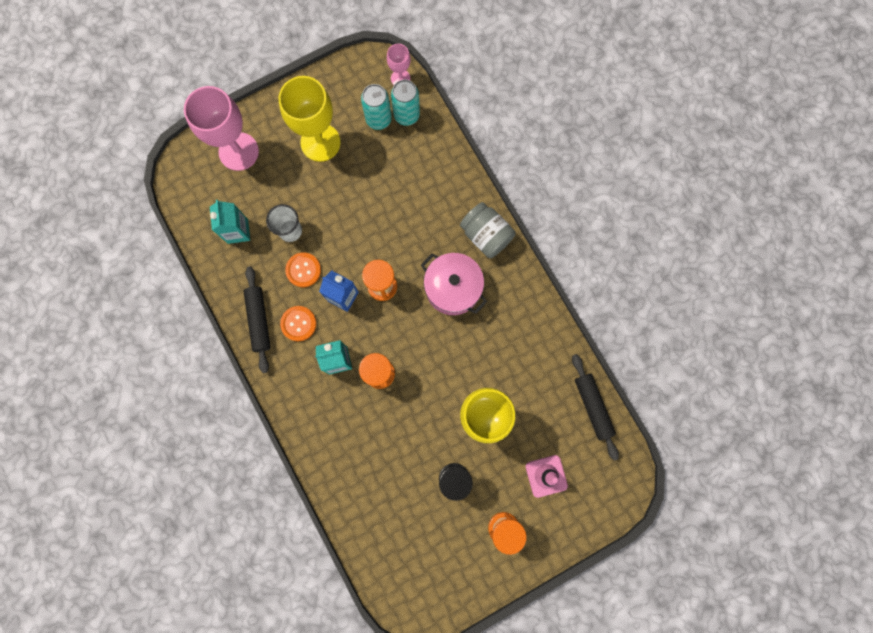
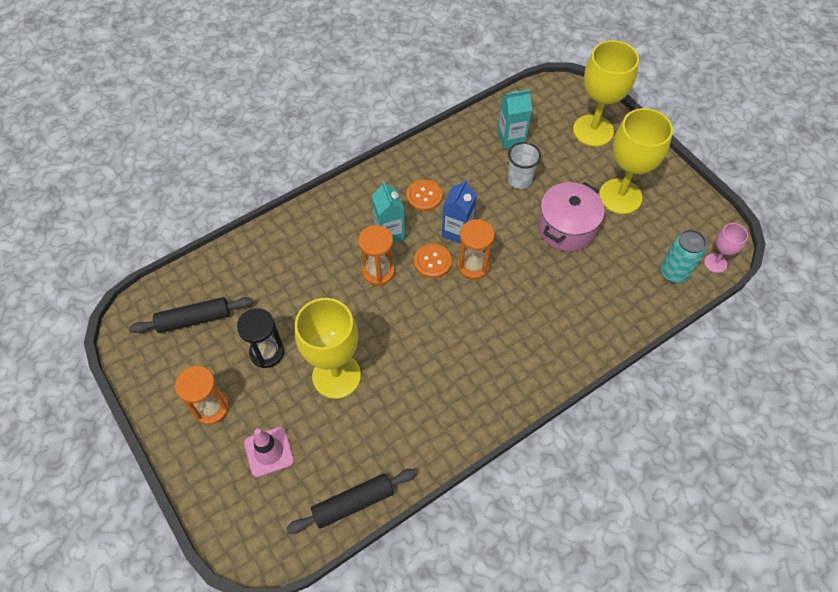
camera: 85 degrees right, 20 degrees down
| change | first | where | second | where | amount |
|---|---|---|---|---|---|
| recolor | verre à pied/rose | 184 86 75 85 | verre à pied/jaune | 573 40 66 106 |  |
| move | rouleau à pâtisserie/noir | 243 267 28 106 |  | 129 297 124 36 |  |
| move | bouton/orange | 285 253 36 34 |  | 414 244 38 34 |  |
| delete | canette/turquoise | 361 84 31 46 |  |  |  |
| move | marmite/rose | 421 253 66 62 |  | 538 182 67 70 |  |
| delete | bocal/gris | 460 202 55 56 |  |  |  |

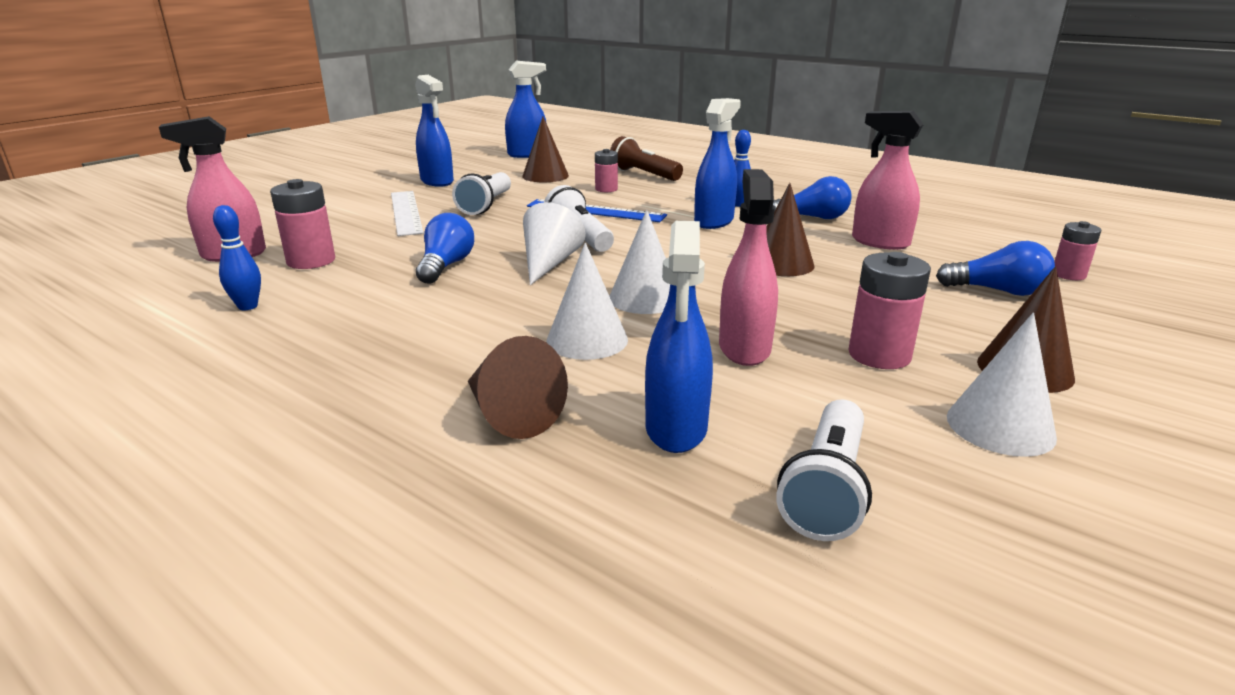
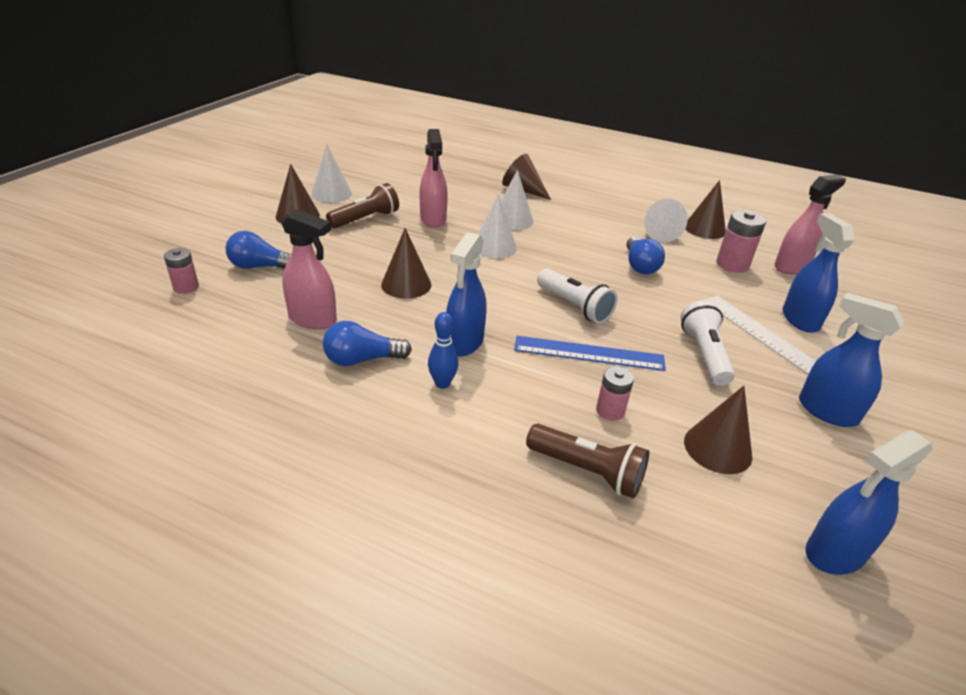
camera: 165 degrees right, 10 degrees up
| change | first | where | second | where | amount |
|---|---|---|---|---|---|
| replace | quille/bleu | 213 205 48 105 | cône/marron | 685 180 41 59 |  |
| move | cône/blanc | 523 202 63 83 |  | 644 199 44 44 |  |
| move | vaporisateur/bleu | 645 221 68 232 |  | 783 213 72 120 |  |
| delete | lampe de poche/blanc | 776 399 96 142 |  |  |  |
| replace | pile/rose | 849 252 82 117 | lampe de poche/marron | 326 183 73 45 |  |

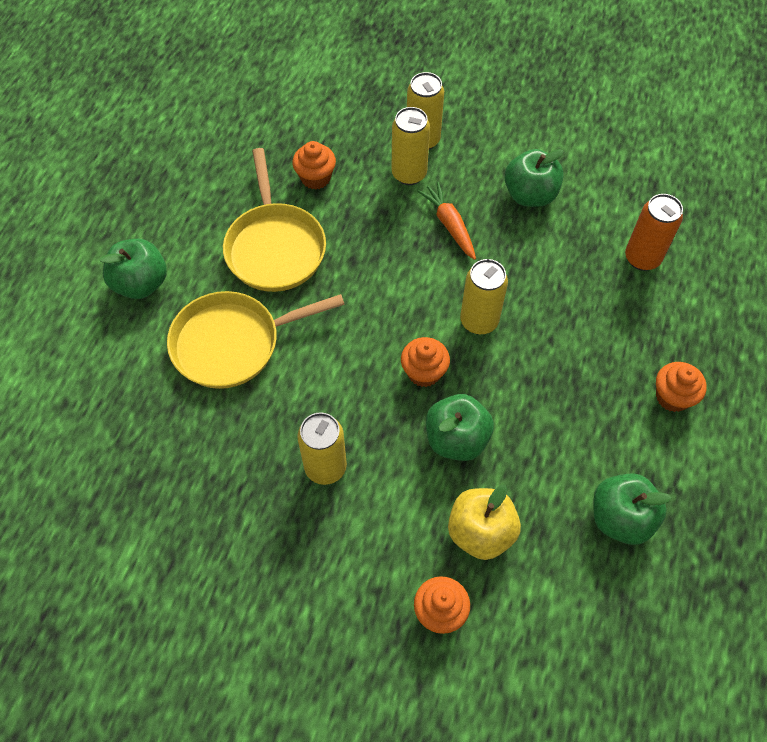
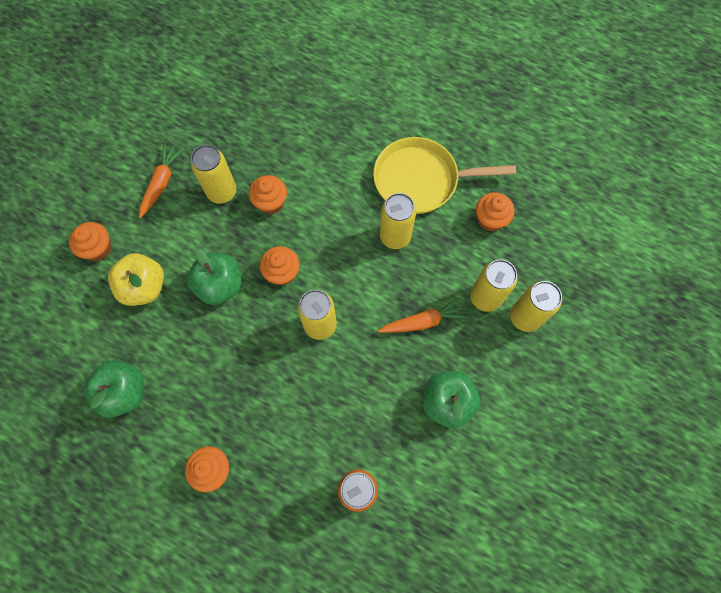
camera: 100 degrees right, 10 degrees up
| change | first | where | second | where | amount |
|---|---|---|---|---|---|
| delete | pomme/vert | 100 239 67 60 |  |  |  |
| delete | poêle/jaune | 167 291 178 98 |  |  |  |
| insert |  |  | carotte/orange | 139 143 45 75 |  |
| insert |  |  | muffin/orange | 249 175 38 39 |  |
| insert |  |  | canette/jaune | 380 193 36 56 |  |

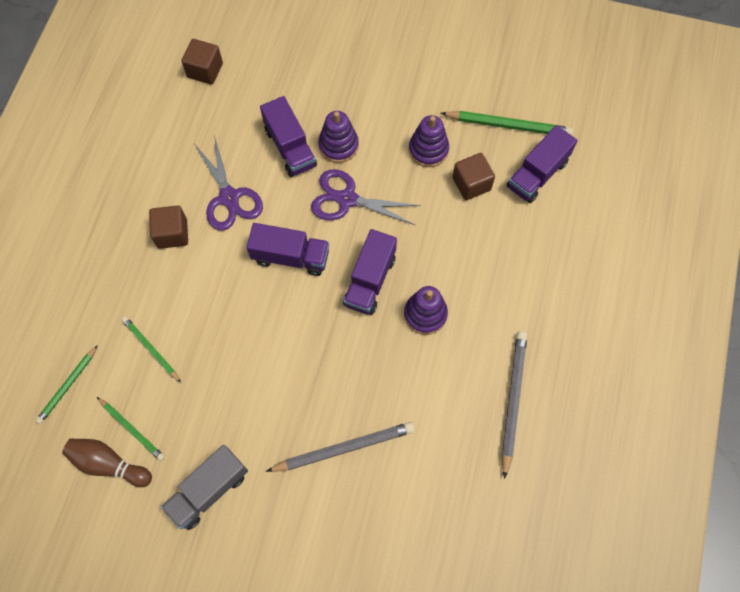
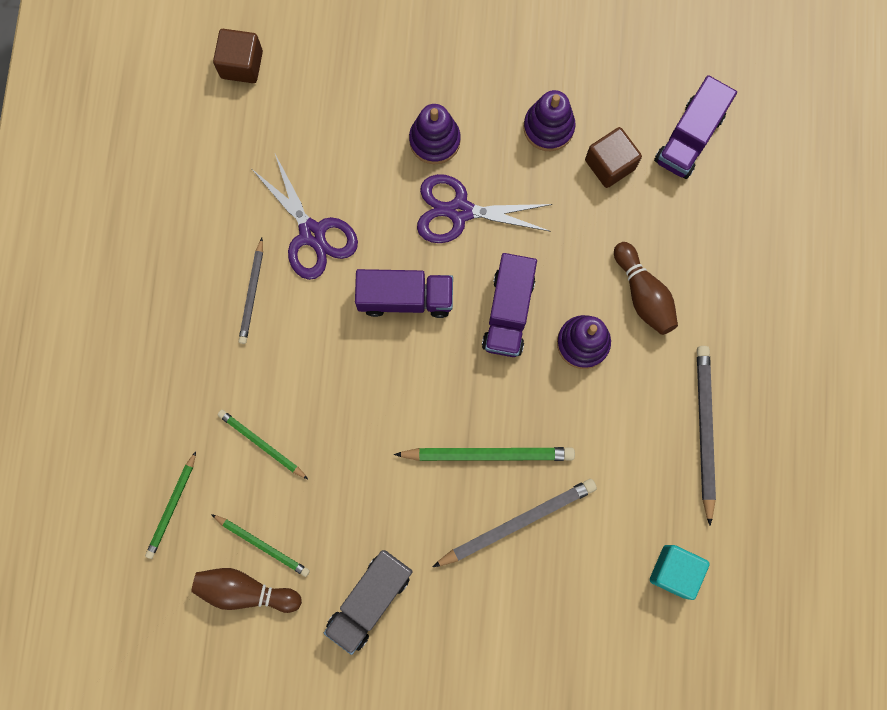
camera: 10 degrees left, 10 degrees up
| change | first | where | second | where | amount |
|---|---|---|---|---|---|
| replace | cube/marron | 149 205 39 44 | crayon/gris | 238 238 25 106 |  |
| delete | camion/violet | 260 96 57 81 |  |  |  |
| move | crayon/vert | 441 111 132 24 |  | 394 447 181 14 |  |
| insert |  |  | quille/marron | 614 242 64 93 |  |
| insert |  |  | cube/turquoise | 650 545 60 55 |  |

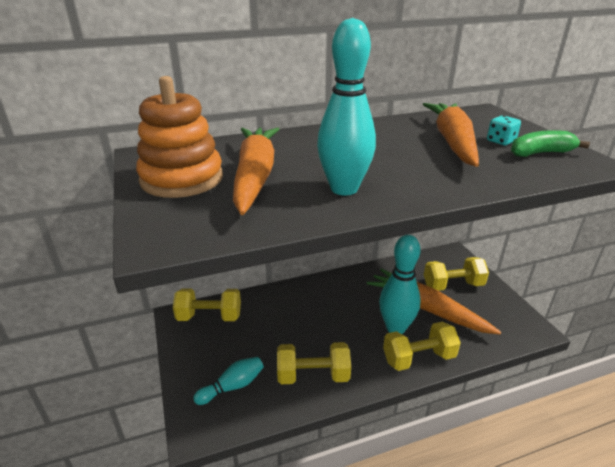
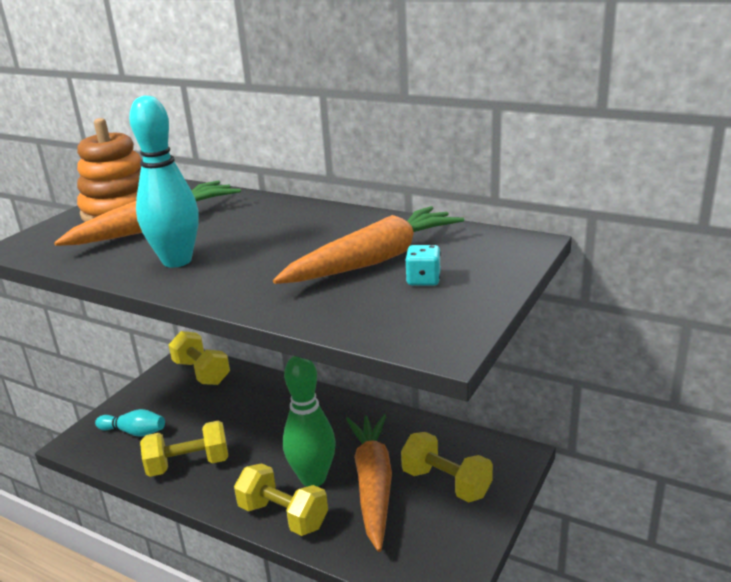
camera: 50 degrees right, 5 degrees down
| change | first | where | second | where | amount |
|---|---|---|---|---|---|
| rotate | haltère/jaune | 277 342 74 42 |  | 140 420 88 57 | 60 degrees counterclockwise |
| recolor | quille/turquoise | 379 235 42 99 | quille/vert | 283 356 53 131 |  |
| delete | banane/vert | 511 130 79 27 |  |  |  |

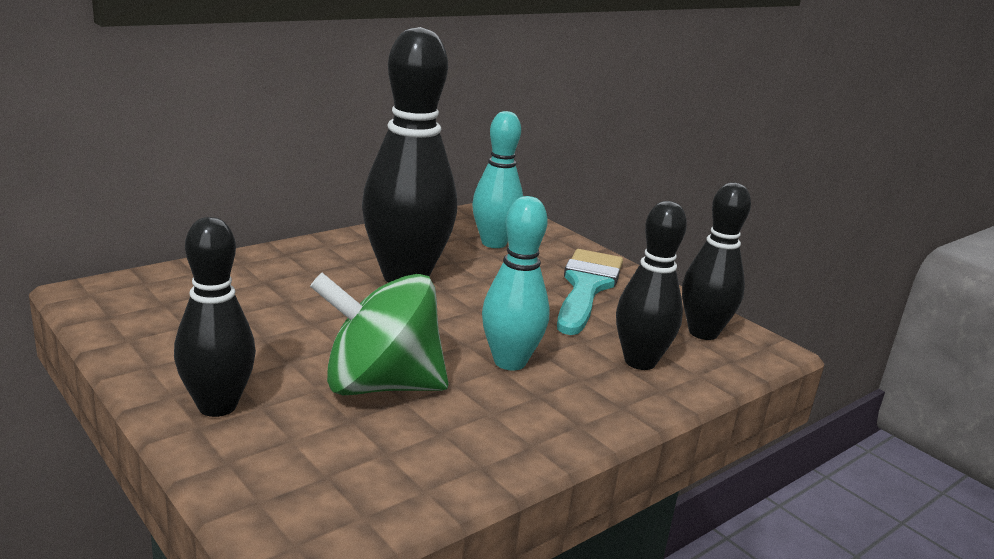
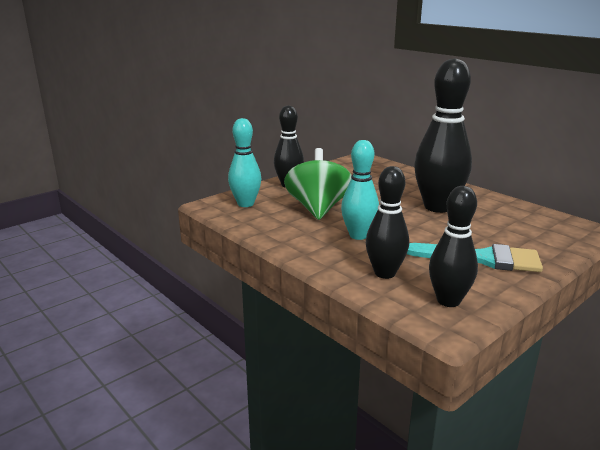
camera: 90 degrees right, 0 degrees up
| change | first | where | second | where | amount |
|---|---|---|---|---|---|
| move | quille/turquoise | 472 111 51 137 |  | 228 118 33 89 |  |

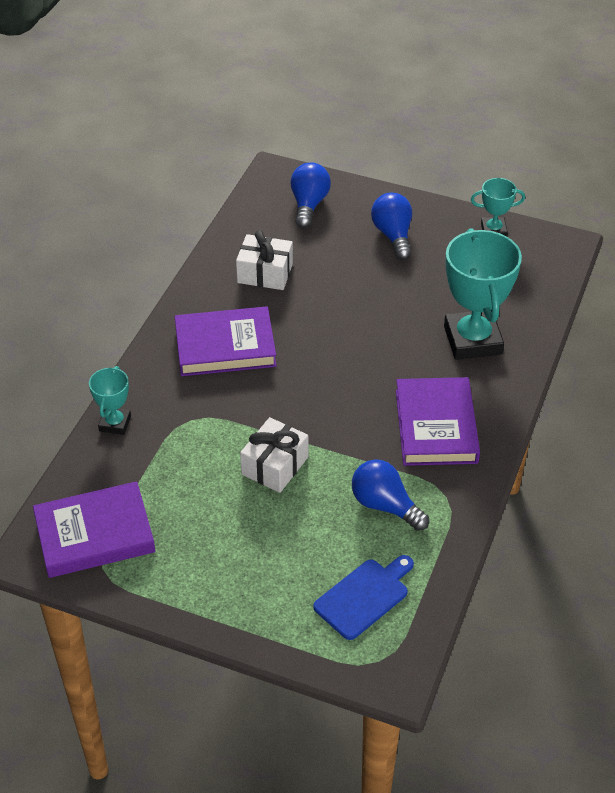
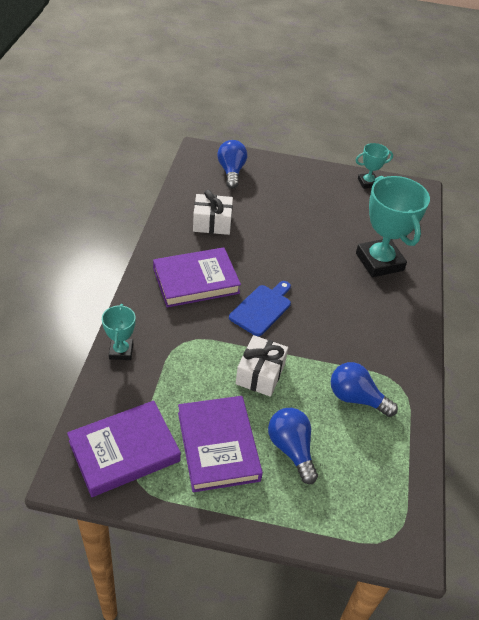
camera: 15 degrees left, 0 degrees up
| change | first | where | second | where | amount |
|---|---|---|---|---|---|
| move | planche à découper/bleu | 313 555 101 85 |  | 229 281 62 55 |  |
| move | ampoule/bleu | 371 193 41 67 |  | 268 408 50 76 |  |
| move | livre/violet | 396 377 84 89 |  | 178 396 85 96 |  |

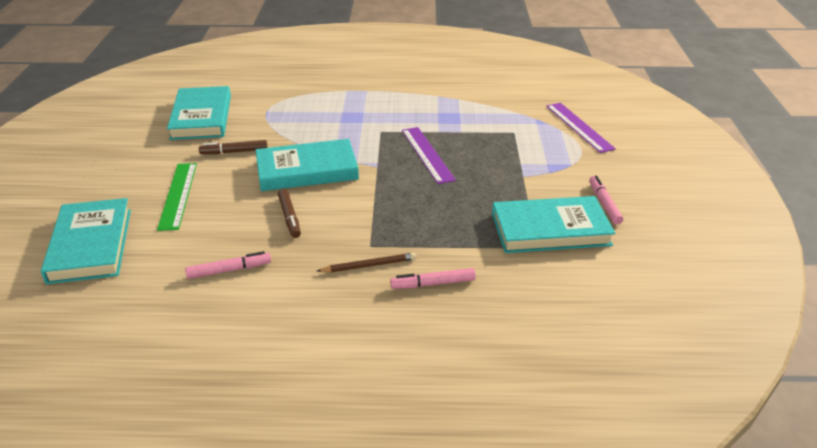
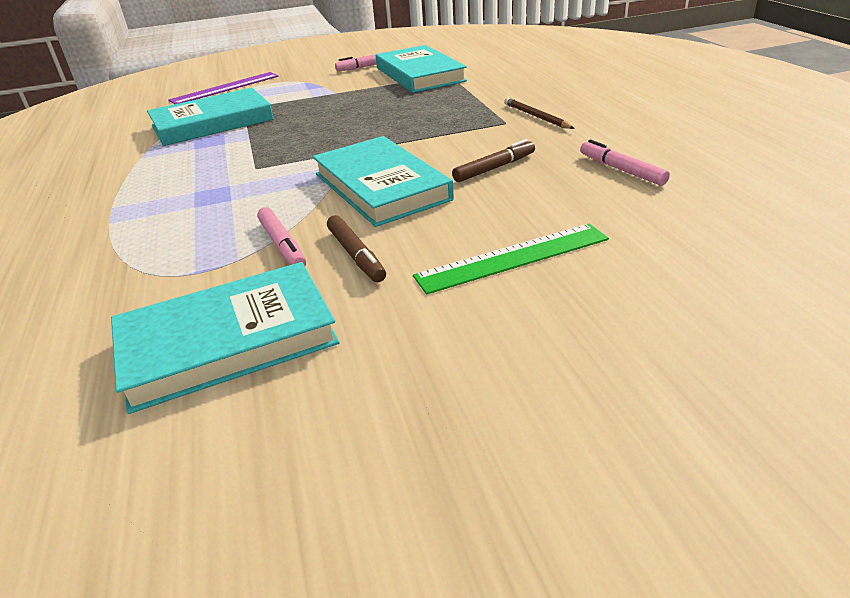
camera: 105 degrees left, 0 degrees up
| change | first | where | second | where | amount |
|---|---|---|---|---|---|
| move | livre/turquoise | 41 198 90 86 |  | 147 87 127 59 |  |
| move | feutre/rose | 390 268 86 21 |  | 257 207 49 59 |  |
| delete | règle/violet | 402 127 54 57 |  |  |  |

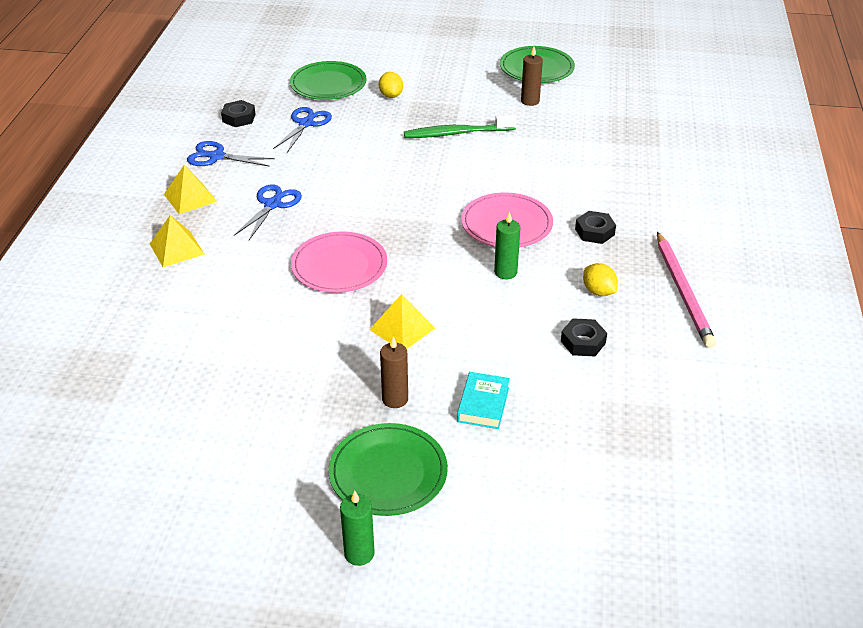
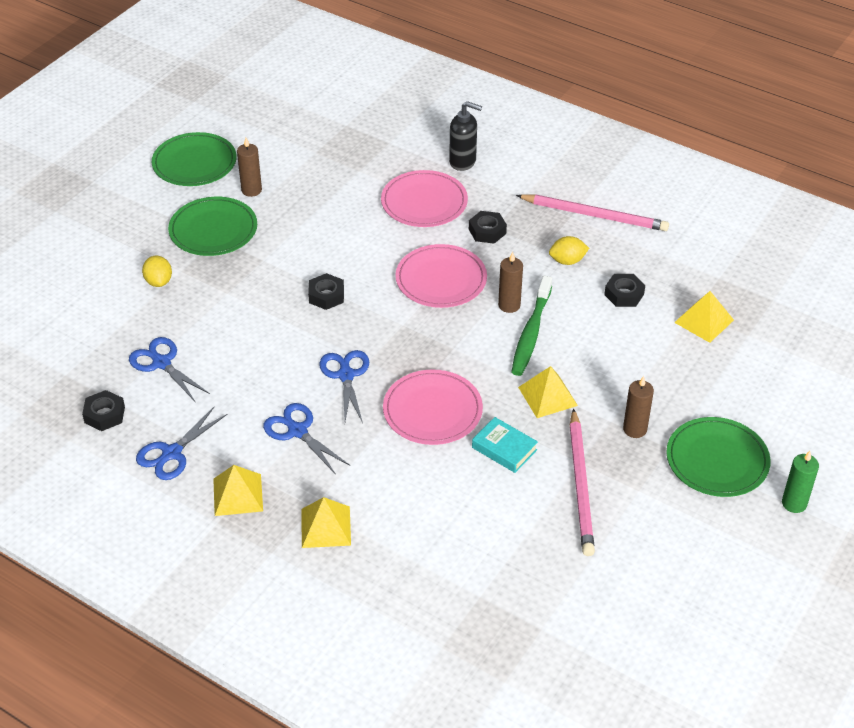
camera: 65 degrees left, 5 degrees up
| change | first | where | second | where | amount |
|---|---|---|---|---|---|
| move | assiette/vert | 290 61 77 39 |  | 168 197 89 59 |  |
| rotate | citron/jaune | 379 72 24 26 |  | 142 255 30 32 | 60 degrees clockwise |
| move | brosse à dents/vert | 404 115 113 23 |  | 511 276 41 100 |  |
| move | livre/turquoise | 457 372 53 57 |  | 472 417 66 56 |  |
| recolor | bougie/vert | 494 211 26 68 | bougie/marron | 498 252 25 61 |  |
| insert |  |  | écrou/noir | 308 273 36 37 |  |
| insert |  |  | ciseaux/bleu | 320 350 49 73 |  |
| insert |  |  | assiette/rose | 381 170 87 57 |  |
| insert |  |  | distributeur de savon/noir | 449 101 33 70 |  |
| insert |  |  | crayon/rose | 570 408 25 148 |  |
| insert |  |  | pyramide/jaune | 674 291 60 52 |  |

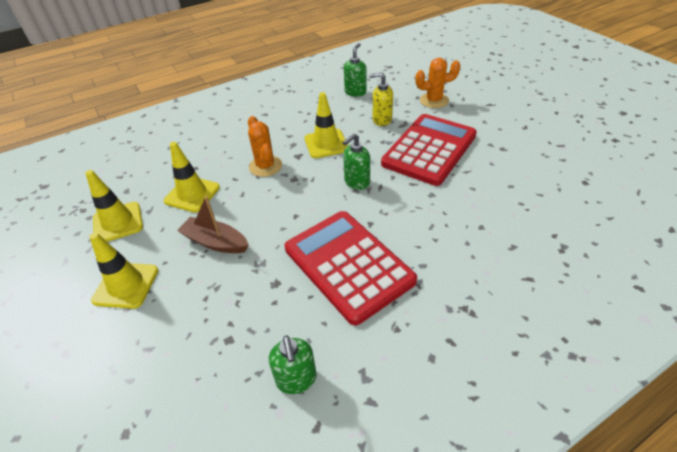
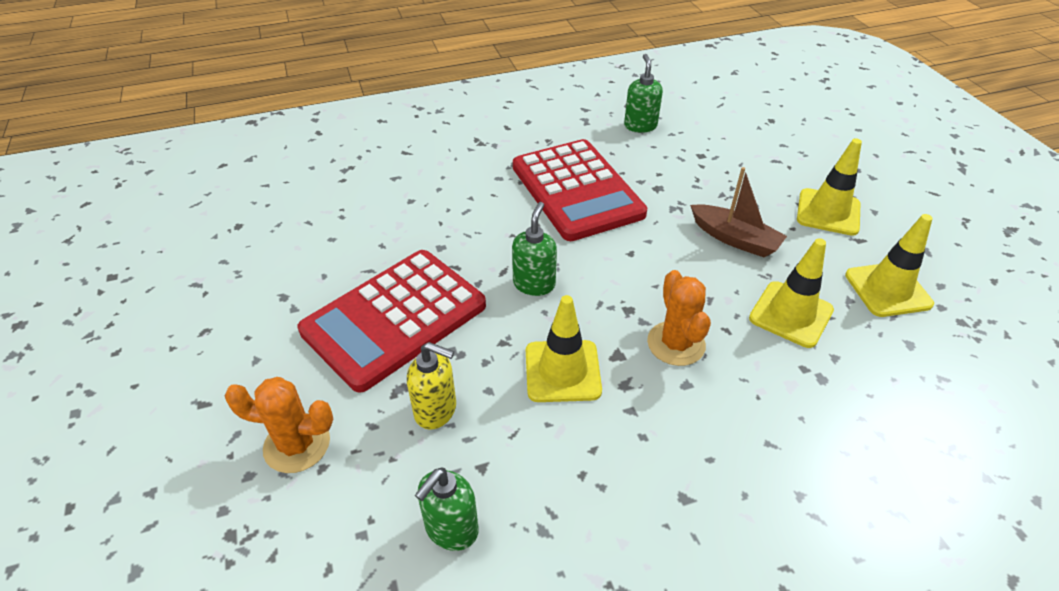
camera: 170 degrees left, 0 degrees up
| change | first | where | second | where | amount |
|---|---|---|---|---|---|
| rotate | distributeur de savon/vert | 343 134 27 56 |  | 512 202 45 94 | 45 degrees counterclockwise |

